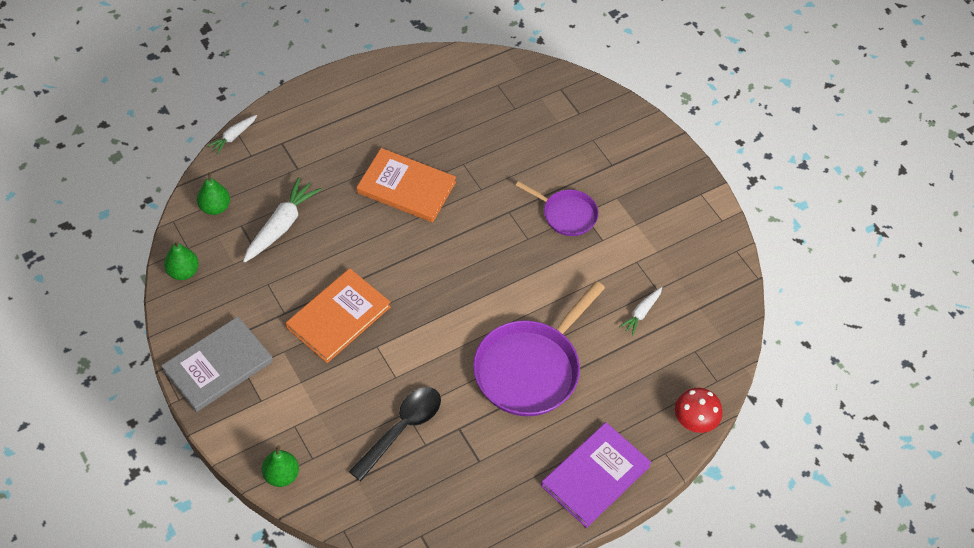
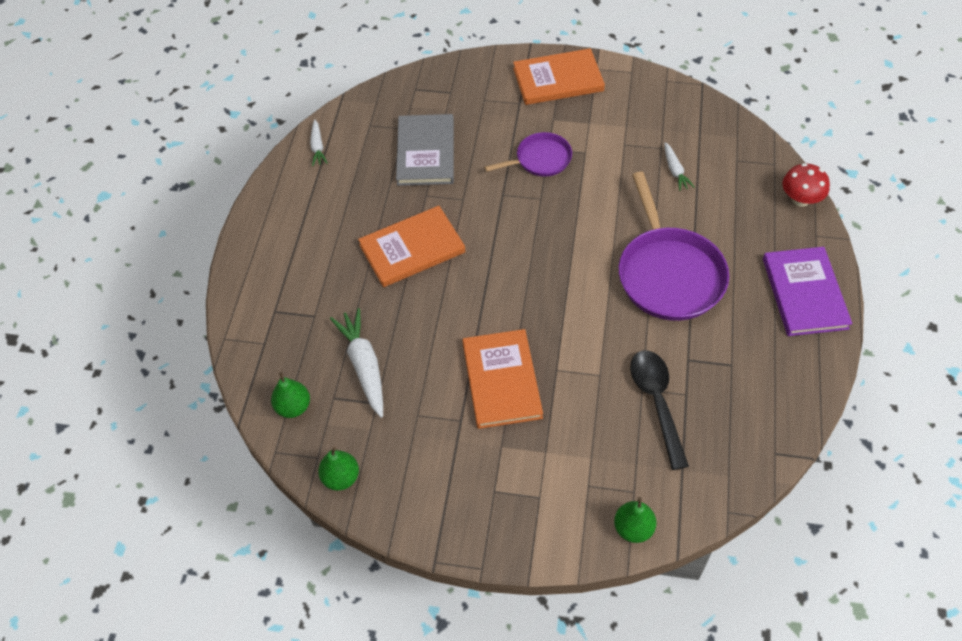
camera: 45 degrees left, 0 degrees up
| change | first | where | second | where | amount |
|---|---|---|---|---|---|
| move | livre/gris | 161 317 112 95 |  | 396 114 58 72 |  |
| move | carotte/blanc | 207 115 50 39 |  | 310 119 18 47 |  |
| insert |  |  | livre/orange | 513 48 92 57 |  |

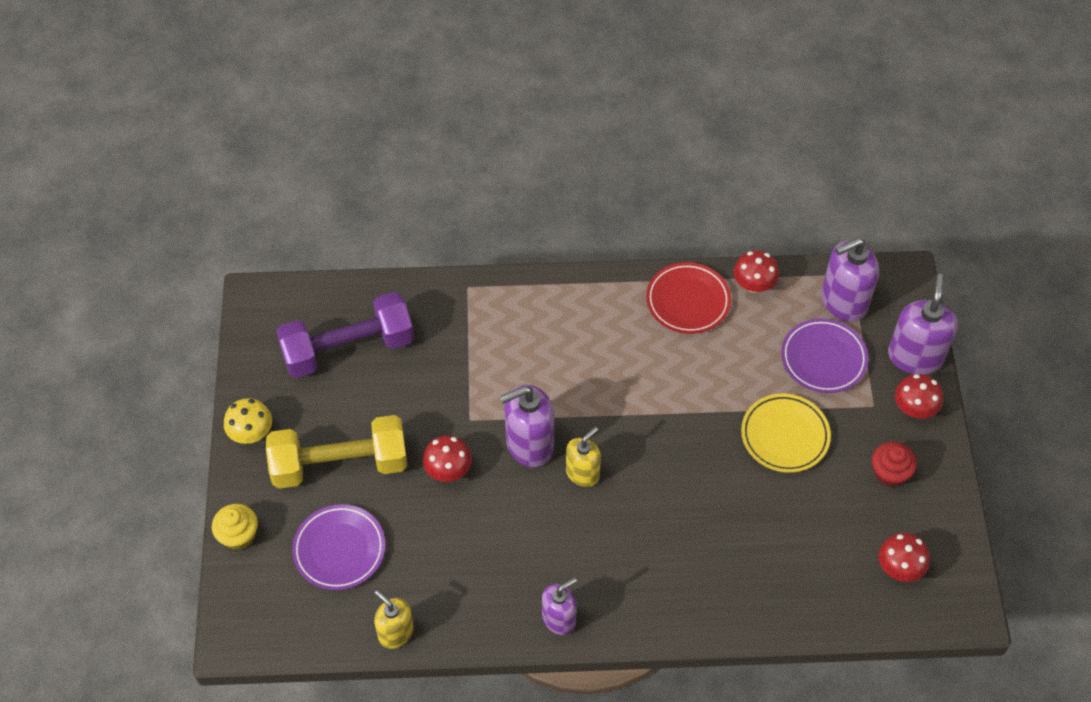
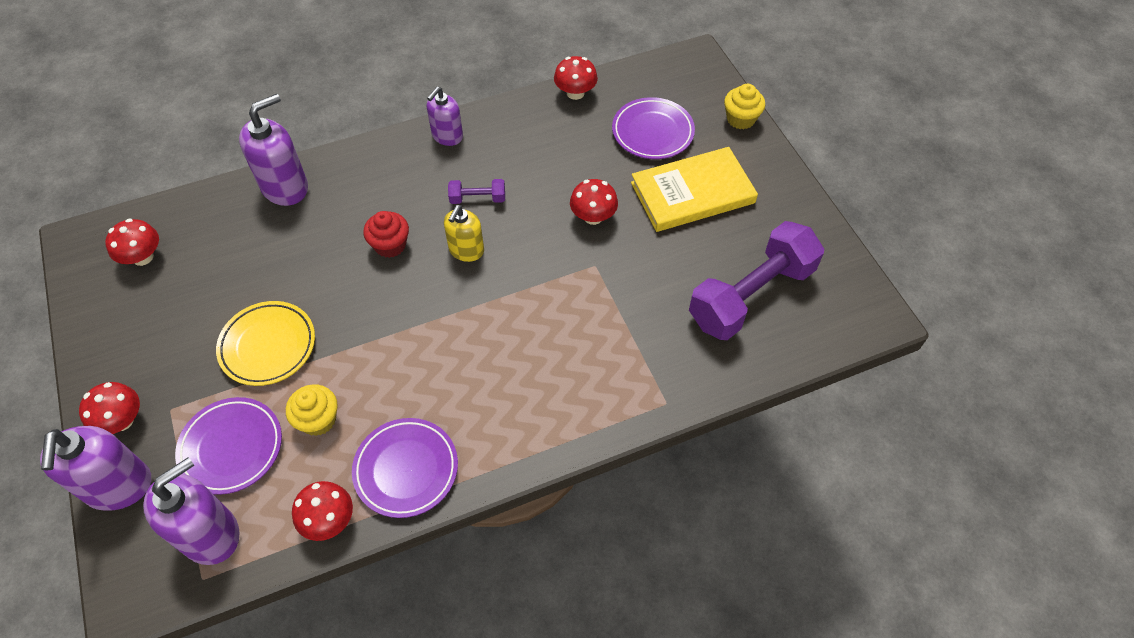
camera: 160 degrees right, 0 degrees up
| change | first | where | second | where | amount |
|---|---|---|---|---|---|
| delete | champignon/jaune | 224 398 48 46 |  |  |  |
| replace | haltère/jaune | 266 415 141 73 | livre/jaune | 631 147 127 85 |  |
| replace | distributeur de savon/jaune | 374 590 40 59 | champignon/rouge | 554 56 44 44 |  |
| move | distributeur de savon/violet | 500 385 55 82 |  | 239 94 69 112 |  |
| recolor | assiette/rouge | 646 262 85 72 | assiette/violet | 352 418 106 100 |  |
| move | muffin/rouge | 872 442 45 45 |  | 363 211 46 47 |  |
| insert |  |  | muffin/jaune | 286 384 51 52 |  |
| insert |  |  | haltère/violet | 448 179 57 25 |  |

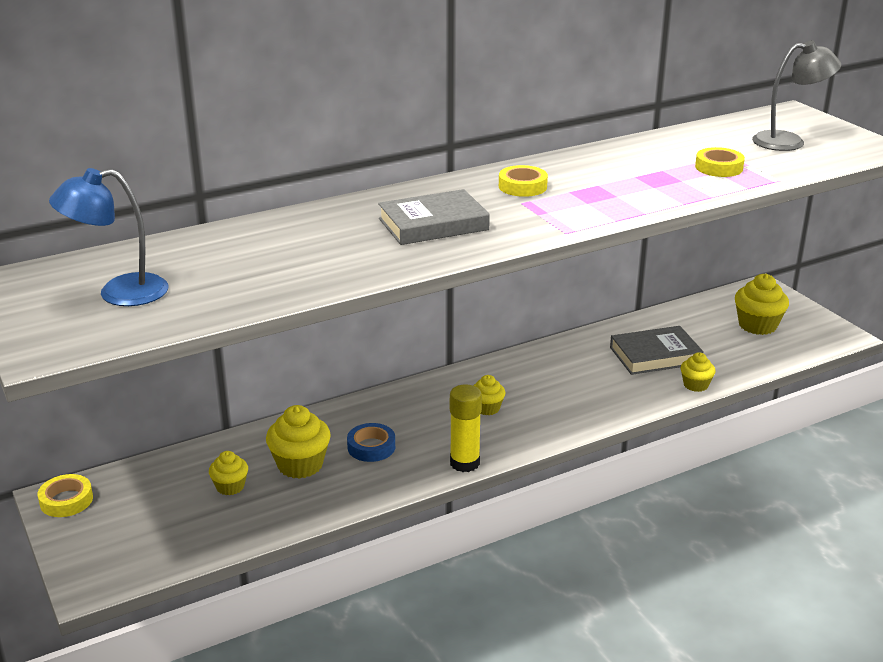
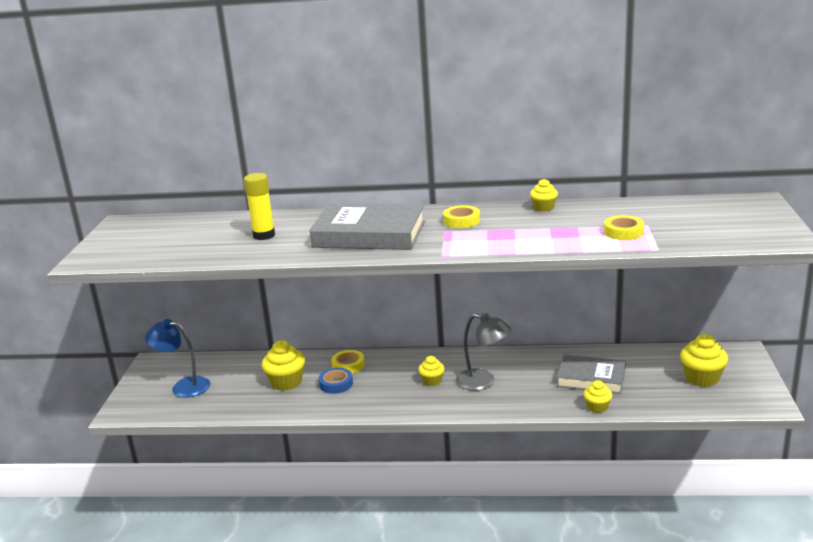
camera: 35 degrees right, 5 degrees down
| change | first | where | second | where | amount |
|---|---|---|---|---|---|
| move | ruban adhésif/jaune | 38 474 55 43 |  | 331 350 34 24 |  |
| move | lampe/bleu | 49 168 119 138 |  | 145 319 65 79 |  |
| move | muffin/jaune | 209 451 39 44 |  | 530 179 28 32 |  |
| resize | livre/gris | 378 189 112 56 |  | 310 203 115 47 | x1.52 |
| move | bâton de colle/jaune | 450 384 32 88 |  | 244 173 31 67 |  |
| move | lampe/gris | 752 40 89 111 |  | 456 313 55 78 |  |

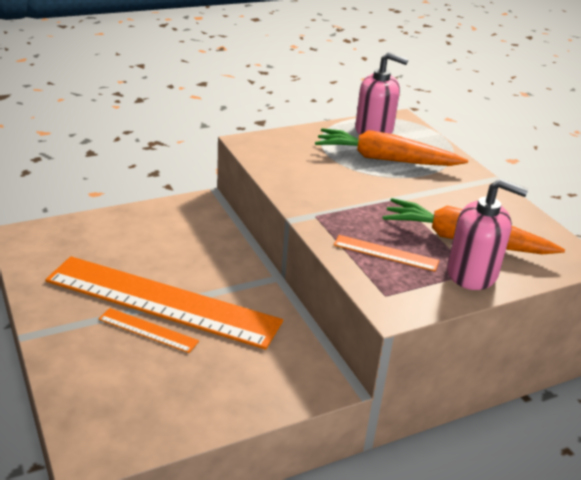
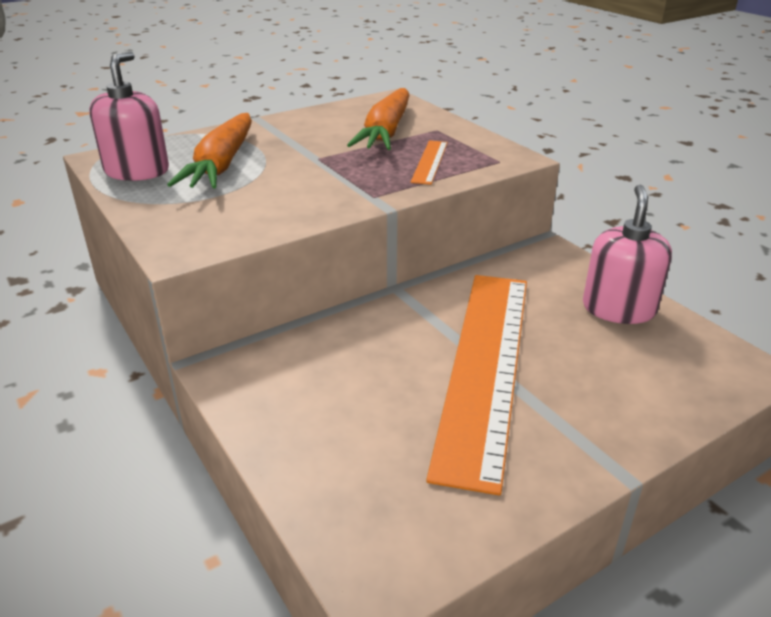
camera: 95 degrees left, 0 degrees up
| change | first | where | second | where | amount |
|---|---|---|---|---|---|
| delete | règle/orange | 99 308 100 45 |  |  |  |
| move | distributeur de savon/rose | 447 179 81 111 |  | 583 185 89 139 |  |

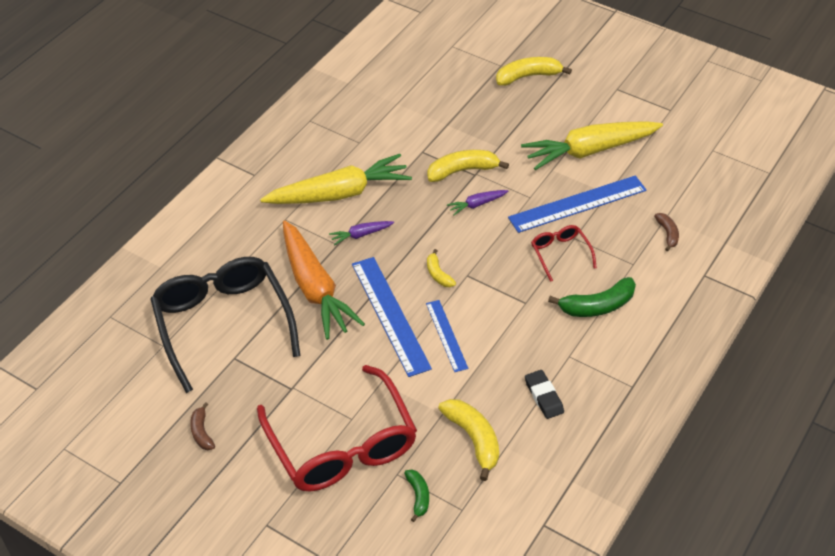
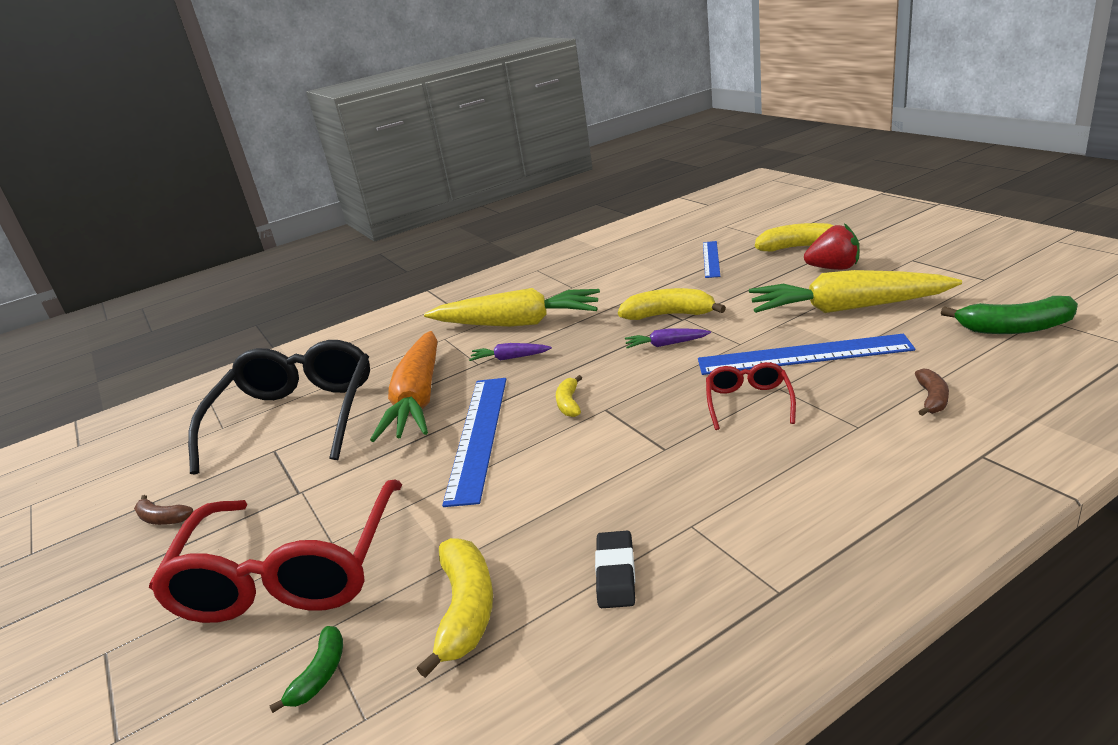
camera: 30 degrees right, 20 degrees down
| change | first | where | second | where | amount |
|---|---|---|---|---|---|
| rotate | banane/marron | 190 402 25 48 |  | 134 495 59 30 | 75 degrees counterclockwise |
| move | règle/bleu | 426 300 42 72 |  | 703 241 17 37 |  |
| move | banane/vert | 548 277 88 40 |  | 941 296 137 38 |  |
| insert |  |  | fraise/rouge | 804 223 55 47 |  |

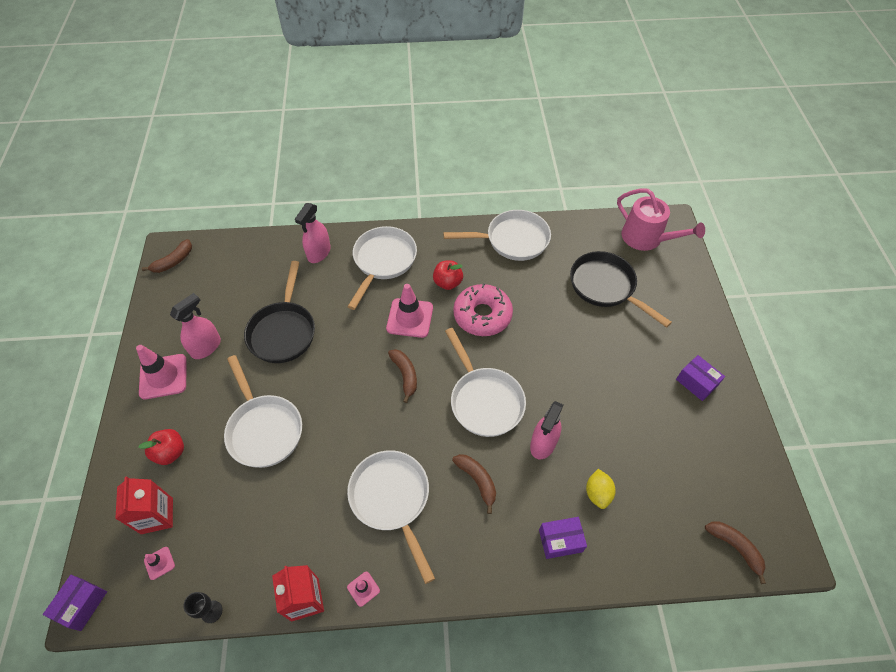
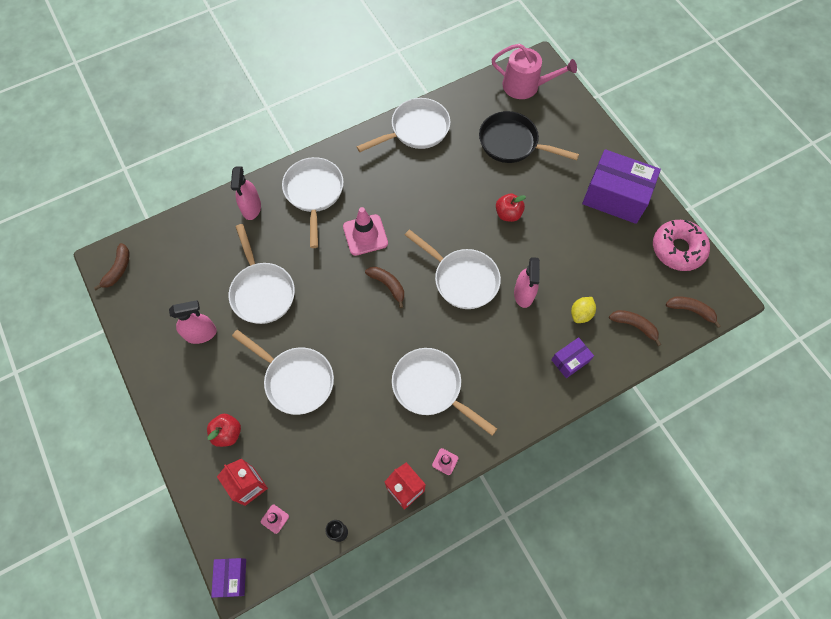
camera: 25 degrees left, 10 degrees up
| change | first | where | second | where | amount |
|---|---|---|---|---|---|
| delete | cône de chantier/rose | 136 345 51 55 |  |  |  |
| rotate | vaporisateur/rose | 170 293 51 66 |  | 169 300 48 44 | 60 degrees clockwise |
| recolor | poêle/noir | 244 261 71 102 | poêle/blanc | 229 224 66 100 |  |
| move | pomme/rouge | 433 260 30 30 |  | 496 194 30 28 |  |
| move | banane/marron | 452 454 44 60 |  | 609 310 52 36 |  |
| move | beignet/rose | 453 283 60 53 |  | 653 220 57 51 |  |
| rotate | citron/jaune | 586 469 30 40 |  | 571 297 25 26 | 60 degrees clockwise |
| resize | boîte/violet | 676 355 49 46 |  | 582 149 79 75 | x2.06 |

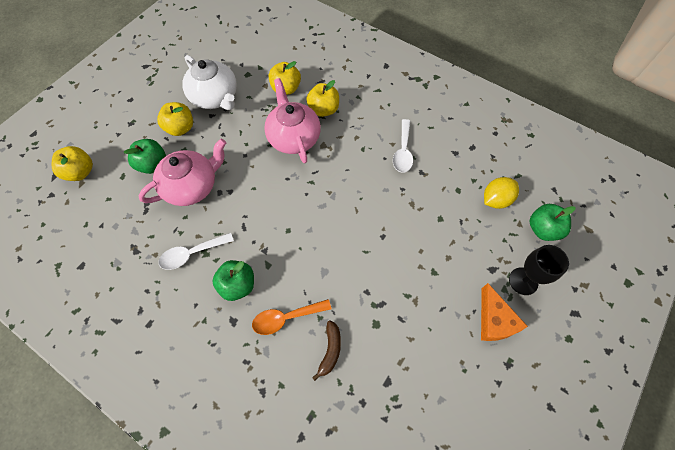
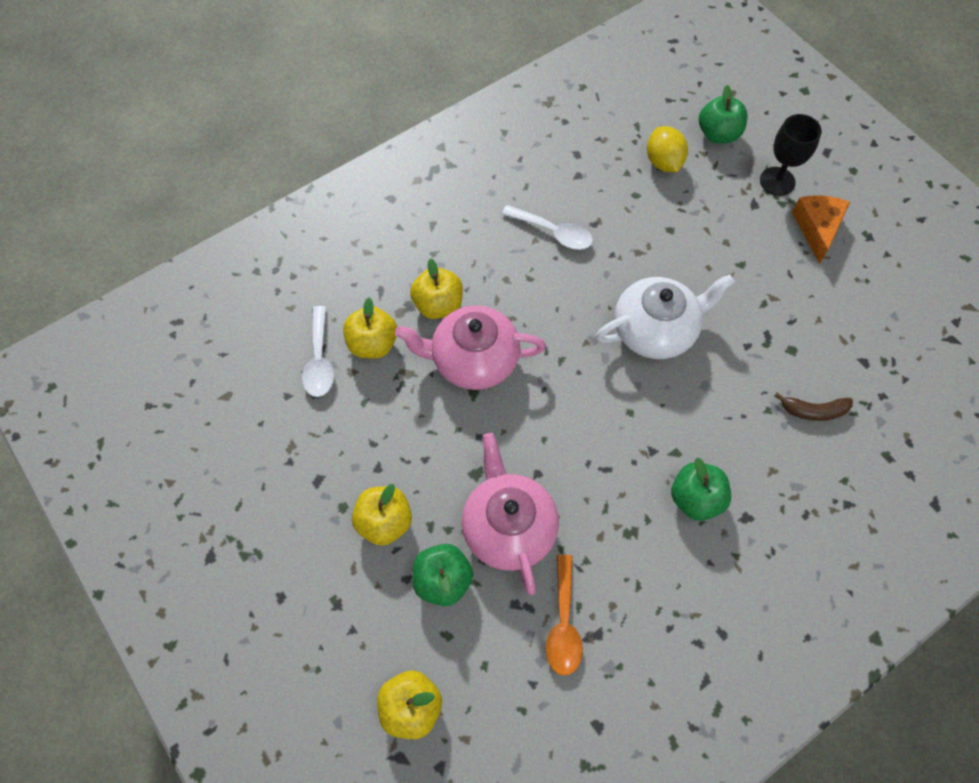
camera: 70 degrees left, 0 degrees up
| change | first | where | second | where | amount |
|---|---|---|---|---|---|
| move | cuillère/blanc | 159 233 75 37 |  | 302 306 32 91 |  |
| move | théière/blanc | 182 55 55 55 |  | 596 274 139 85 |  |
| move | cuillère/orange | 252 299 79 36 |  | 546 555 37 121 |  |
| rotate | banane/marron | 312 321 29 60 |  | 774 393 79 28 | 150 degrees clockwise |
| rotate | fromage/orange | 481 283 47 58 |  | 792 195 58 69 | 90 degrees counterclockwise |

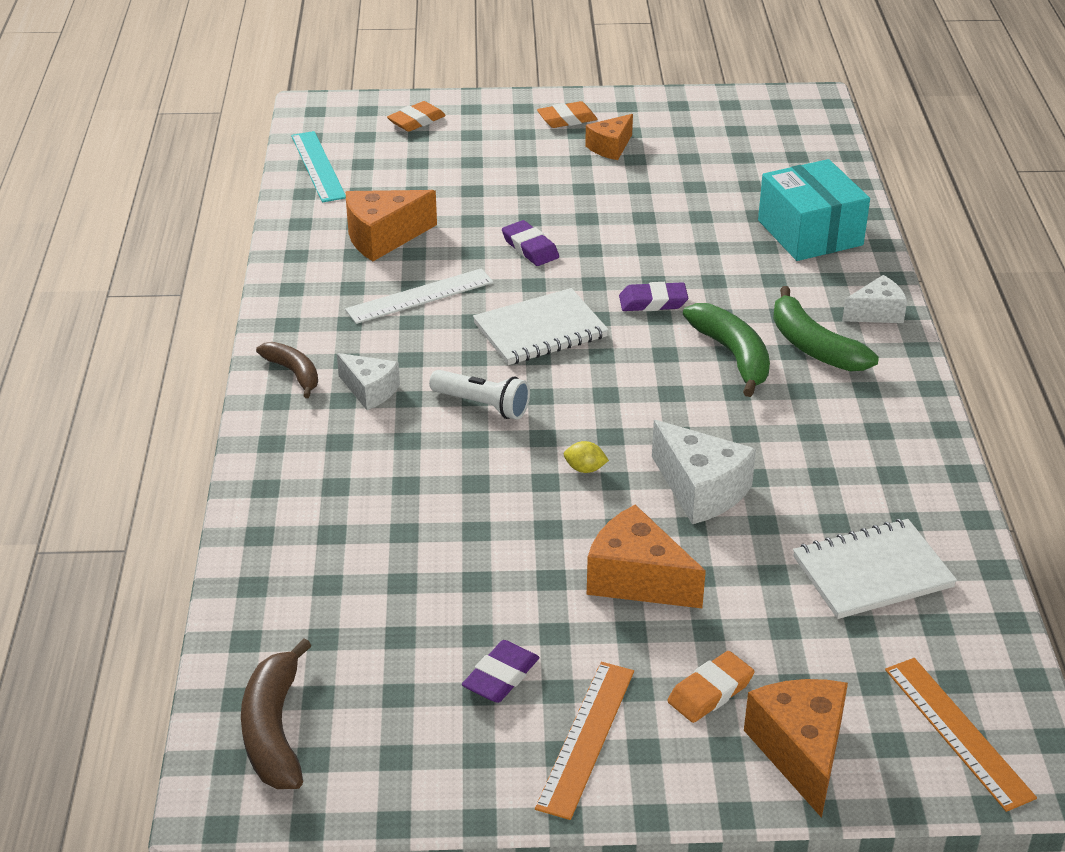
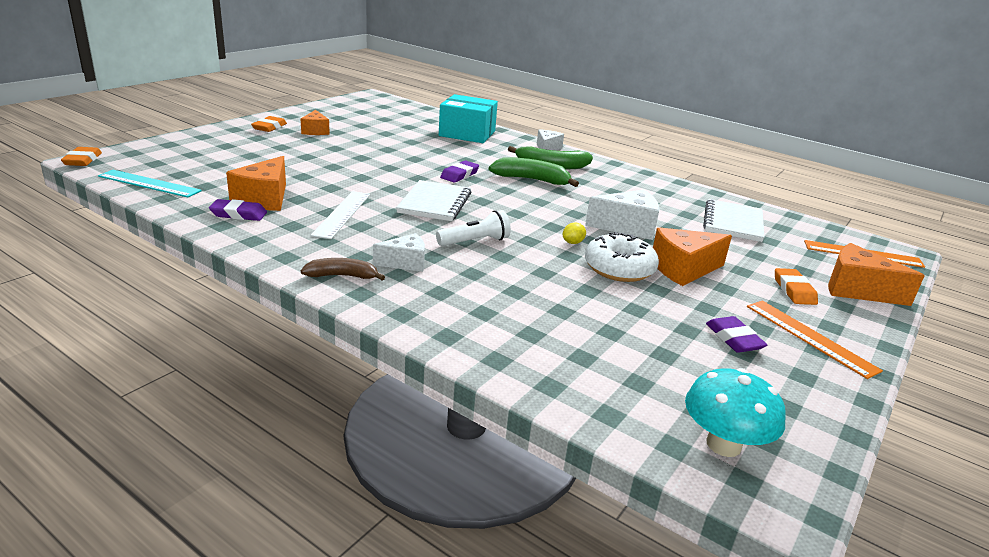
camera: 55 degrees left, 10 degrees down
| change | first | where | second | where | amount |
|---|---|---|---|---|---|
| replace | banane/marron | 241 638 70 151 | champignon/turquoise | 685 368 101 89 |  |
| move | gomme/orange | 387 101 59 31 |  | 61 147 41 19 |  |
| move | gomme/violet | 502 220 57 46 |  | 209 199 58 22 |  |
| insert |  |  | beignet/blanc | 585 232 74 50 |  |

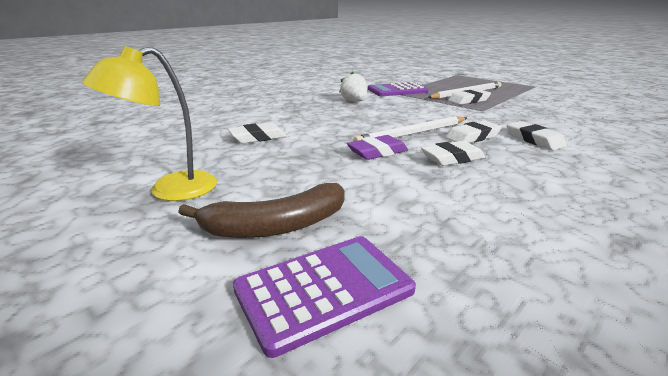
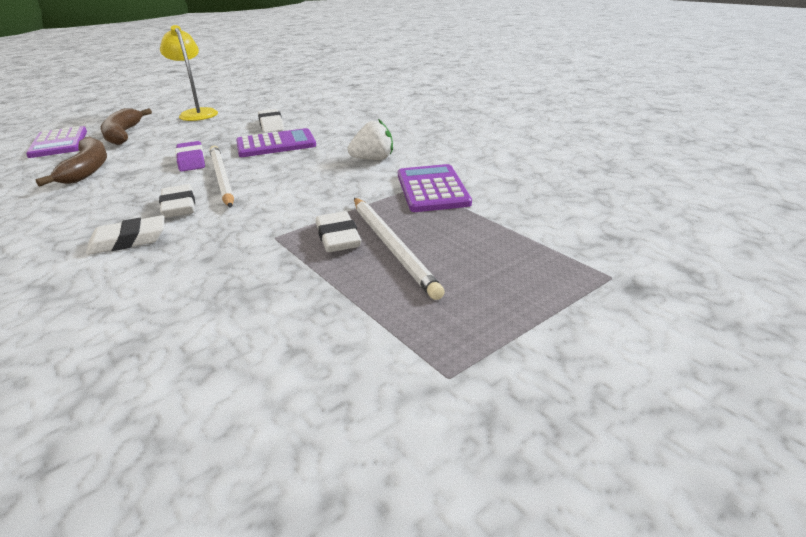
camera: 100 degrees right, 5 degrees up
| change | first | where | second | where | amount |
|---|---|---|---|---|---|
| delete | gomme/blanc | 421 141 64 25 |  |  |  |
| insert |  |  | banane/marron | 35 137 72 49 |  |
| insert |  |  | calculatrice/violet | 236 128 80 29 |  |

